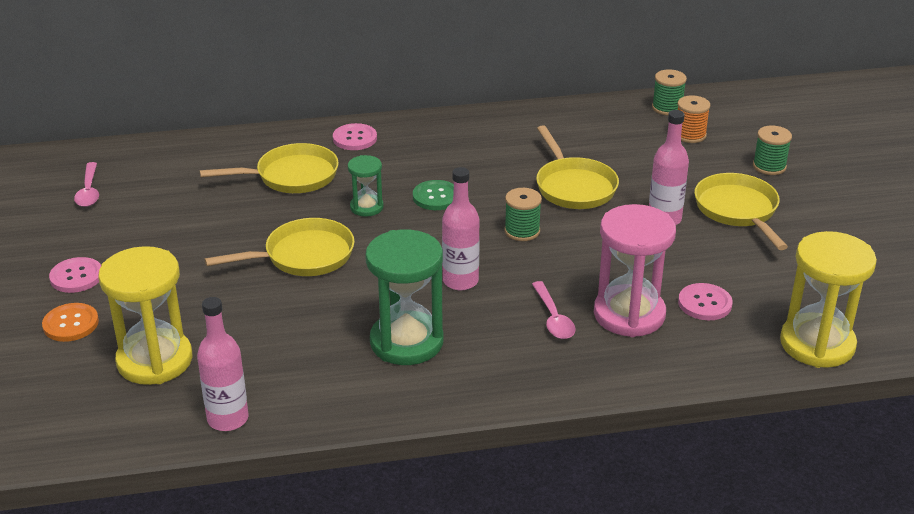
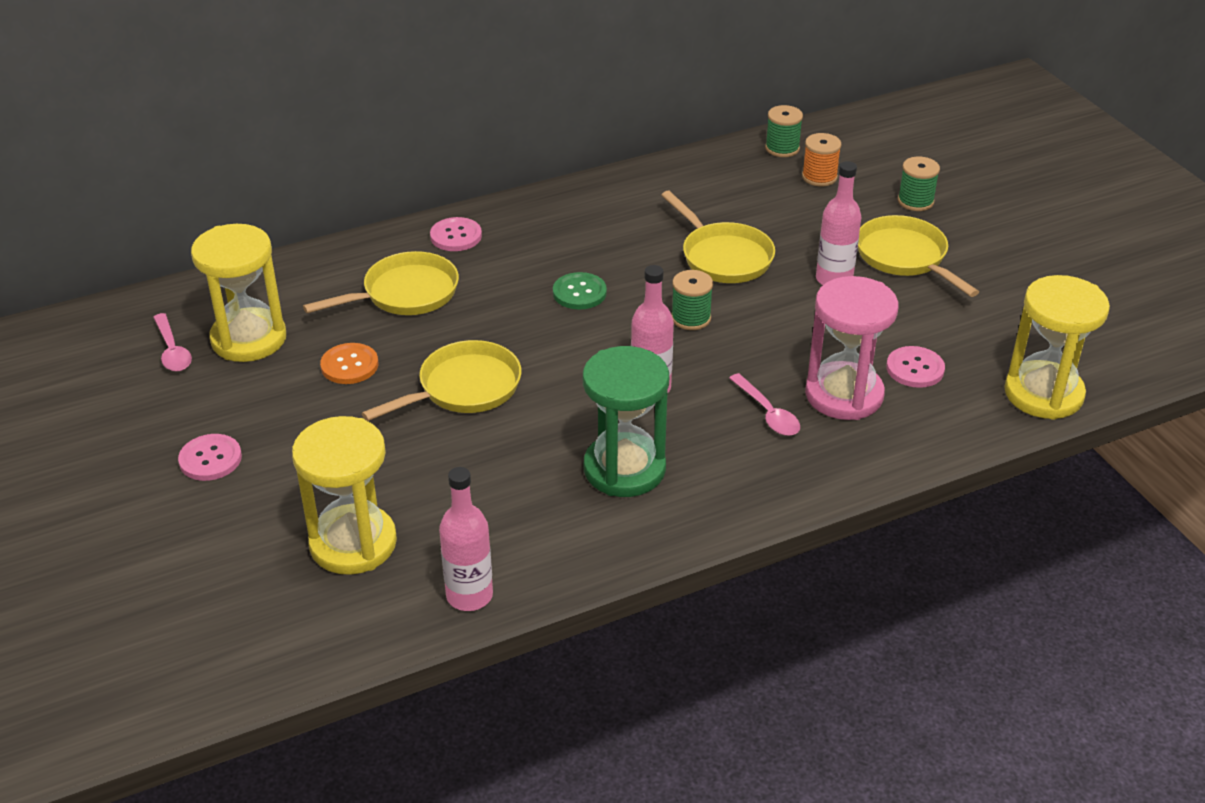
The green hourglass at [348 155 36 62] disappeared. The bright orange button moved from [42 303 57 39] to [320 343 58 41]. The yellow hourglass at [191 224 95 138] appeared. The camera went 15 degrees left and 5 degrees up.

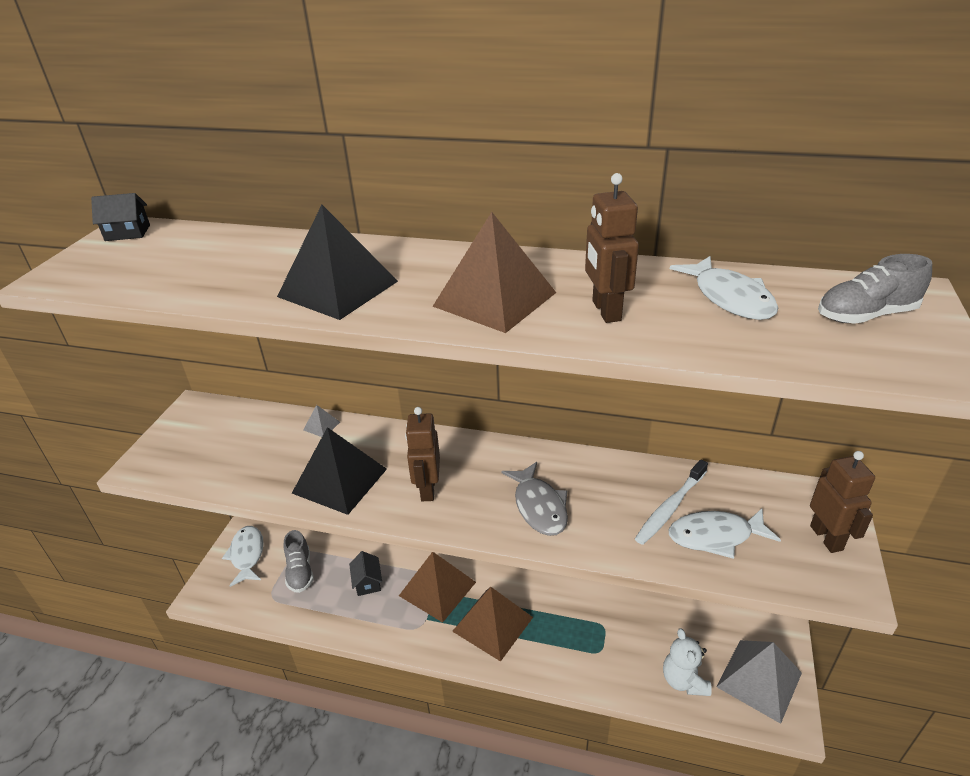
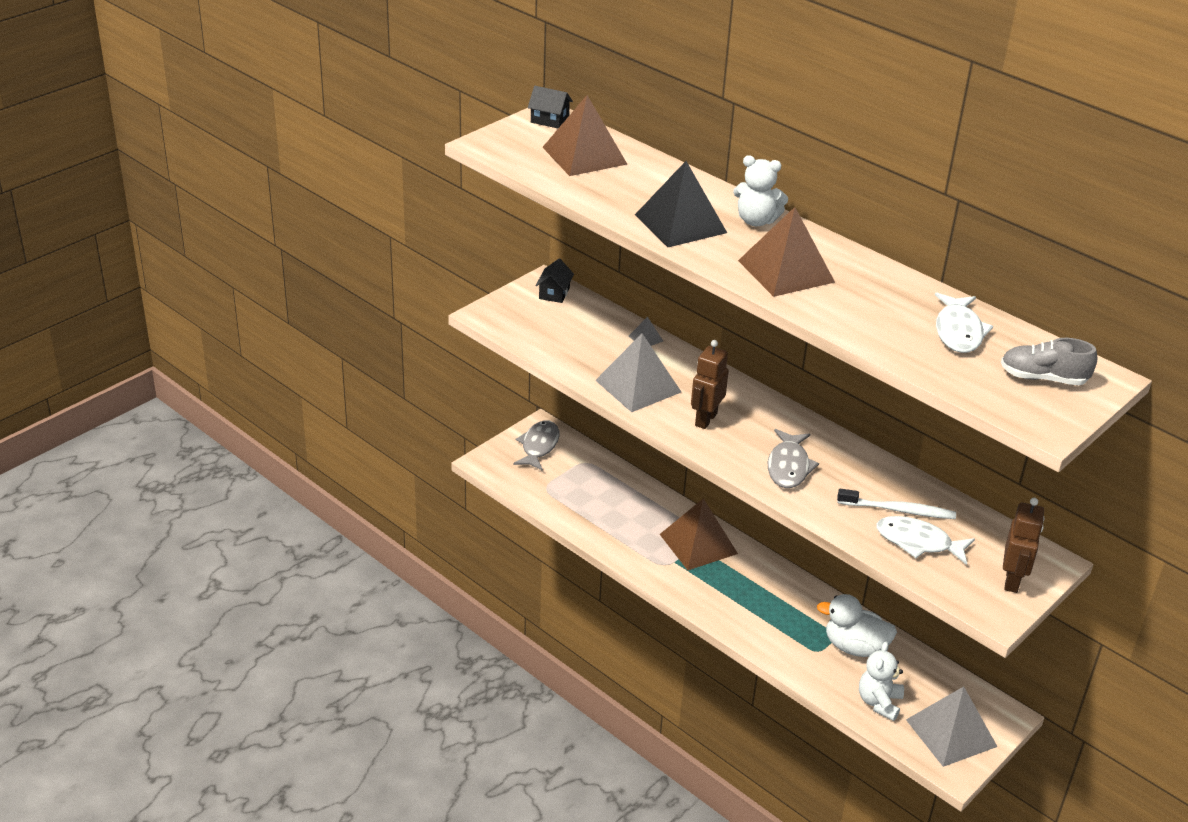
The russet toy robot at [585 173 54 150] disappeared. The jet-black pyramid shape at [292 427 95 88] became the ash-grey pyramid shape at [595 333 86 79]. The pure white tooth brush at [635 460 73 85] turned 150 degrees counterclockwise. The pure white fish at [222 526 42 61] became the ash-grey fish at [513 420 46 51]. The ash-grey sneaker at [284 530 30 63] disappeared. The jet-black house moved from [349 551 33 45] to [536 259 38 44]. The russet pyramid shape moved from [452 587 81 75] to [543 95 84 81]. The pure white teddy at [733 155 55 71] appeared. The pure white duck at [817 594 80 63] appeared. The camera went 25 degrees right and 0 degrees up.

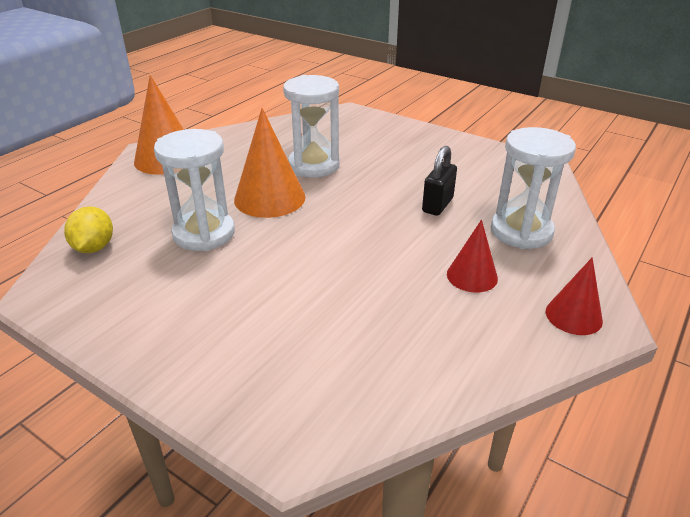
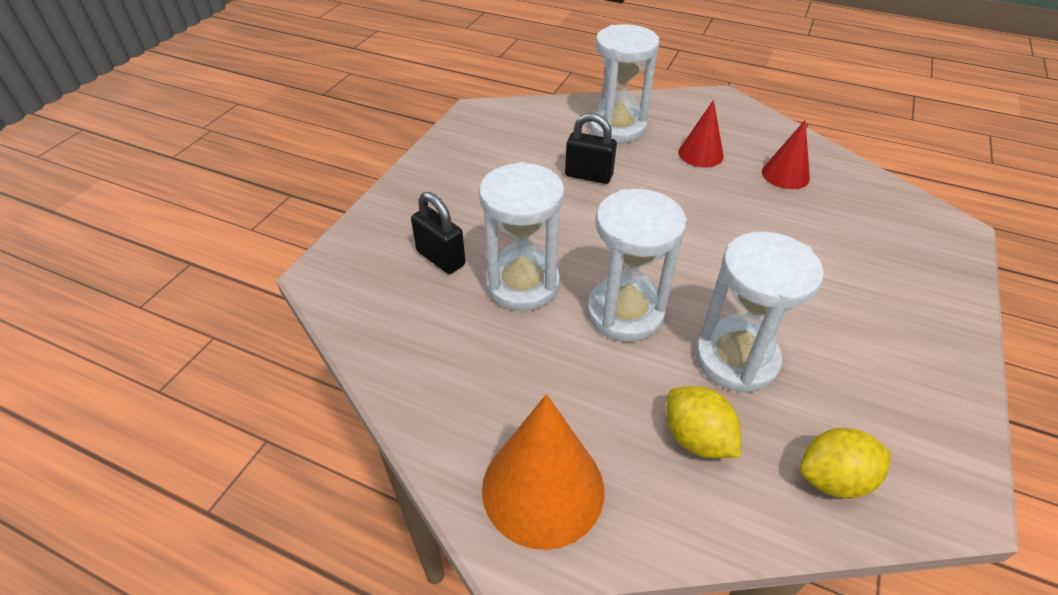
The bright orange cone shape at [234 108 72 110] was replaced by the pure white hourglass at [587 189 100 153]. The crimson cone shape moved from [546 257 57 78] to [762 120 48 69]. The jet-black lock at [411 192 55 82] appeared. The yellow toy lemon at [666 386 75 72] appeared. The camera went 100 degrees left and 10 degrees up.

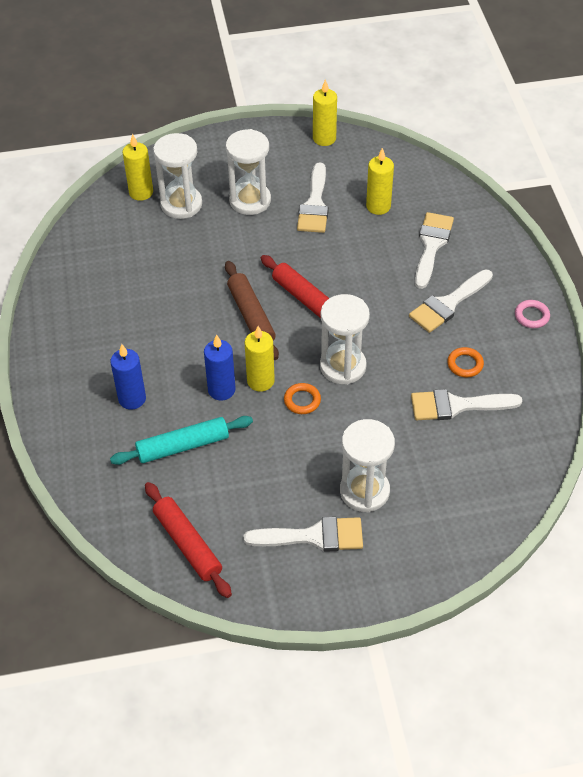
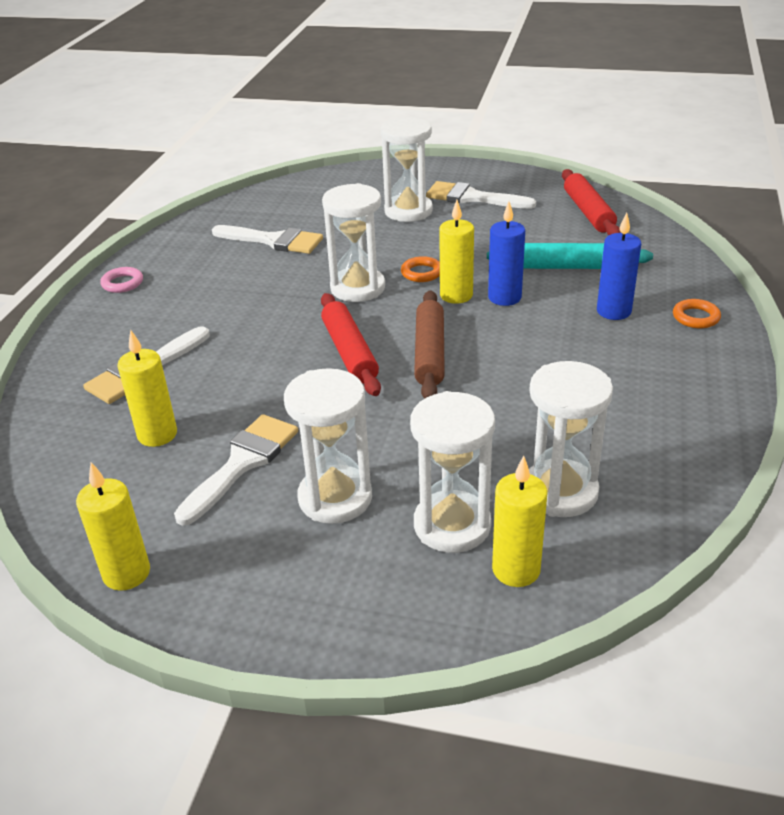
The pure white paintbrush at [409 270 84 63] disappeared. The bright orange hoop moved from [447 347 37 30] to [673 299 48 29]. The pure white hourglass at [529 361 84 156] appeared. The camera went 155 degrees left and 15 degrees down.

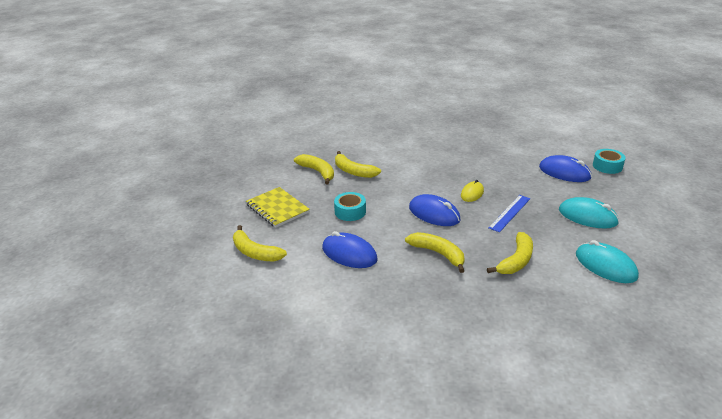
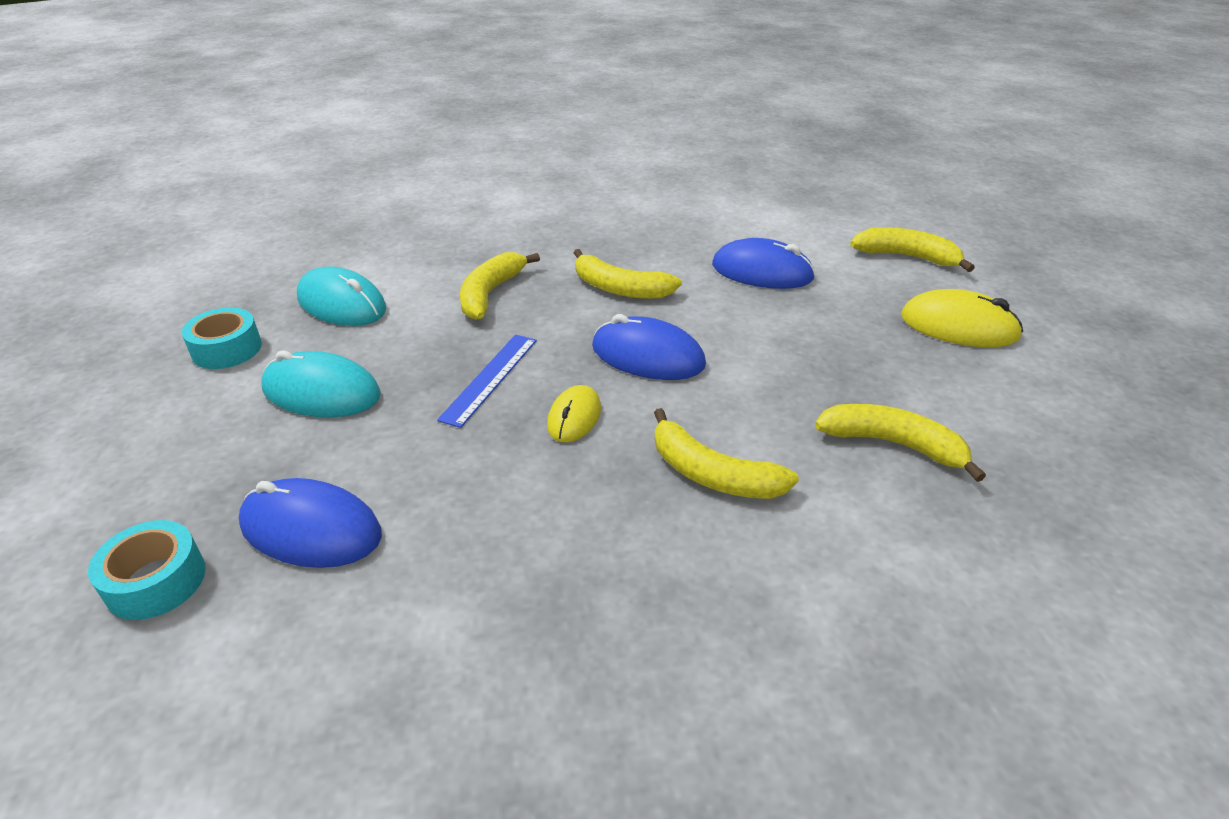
The yellow banana moved from [294 154 40 31] to [654 408 145 91]. The yellow notebook at [246 187 64 41] was replaced by the yellow computer mouse at [901 289 122 58]. The aqua tape moved from [334 192 32 29] to [182 307 80 62]. The camera went 165 degrees right and 5 degrees up.

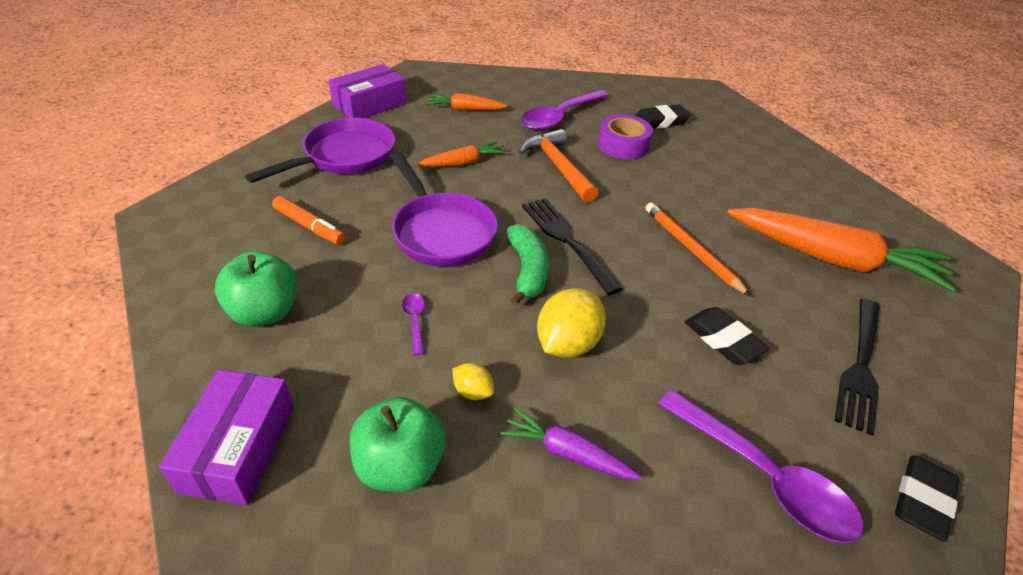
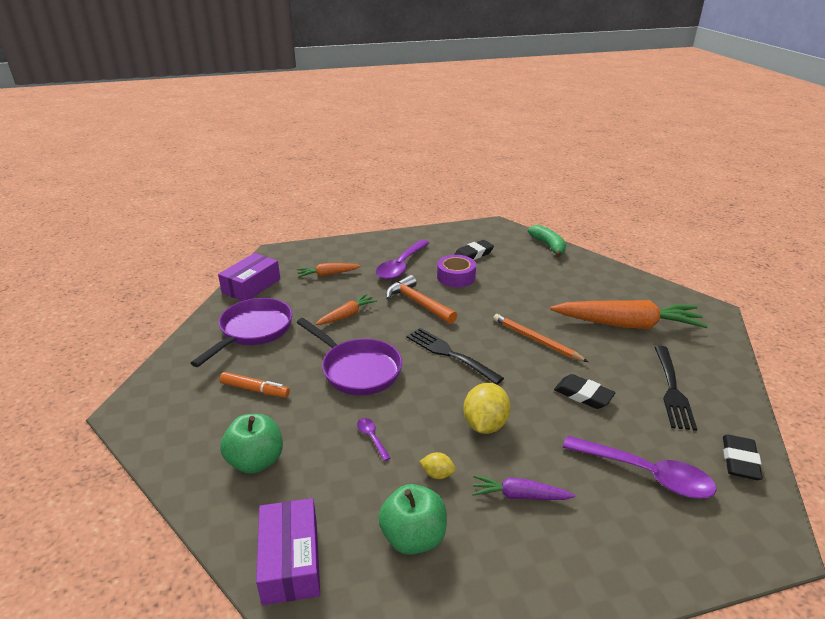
The green banana moved from [507 224 42 81] to [528 225 38 32]. The camera went 15 degrees left and 10 degrees down.

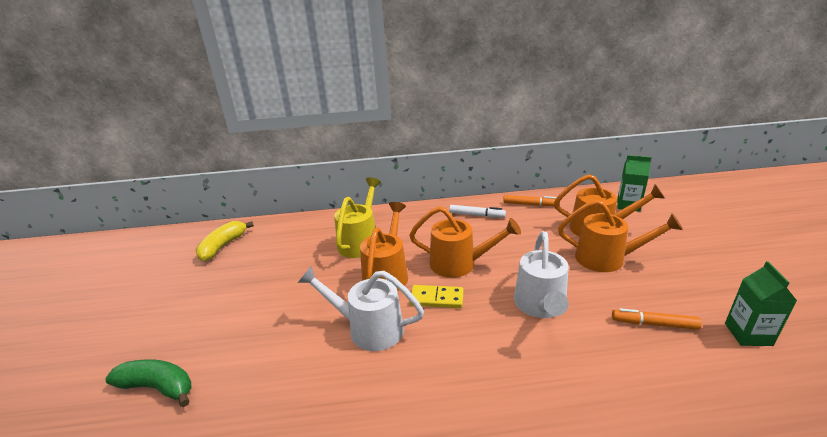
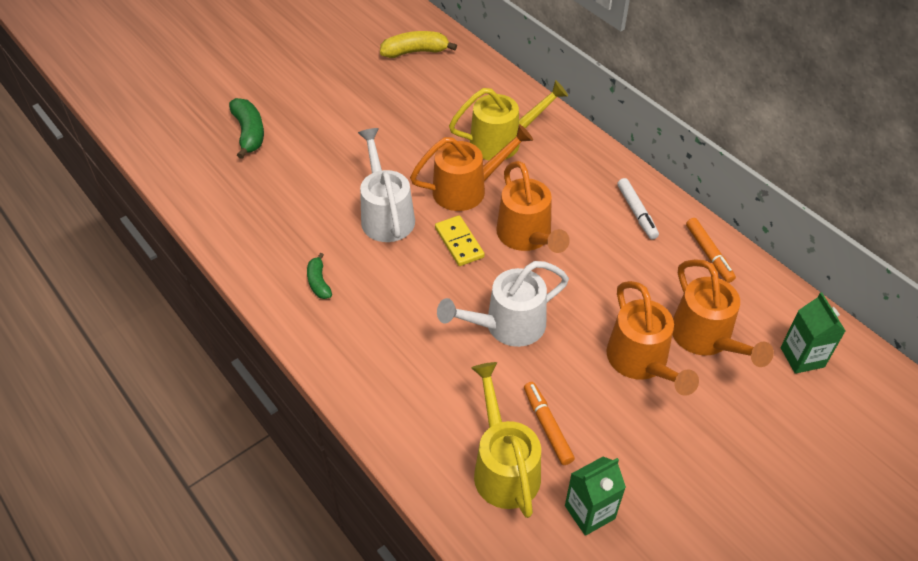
The green banana at [307 253 25 46] appeared. The yellow watering can at [472 362 69 156] appeared. The camera went 55 degrees right and 20 degrees up.

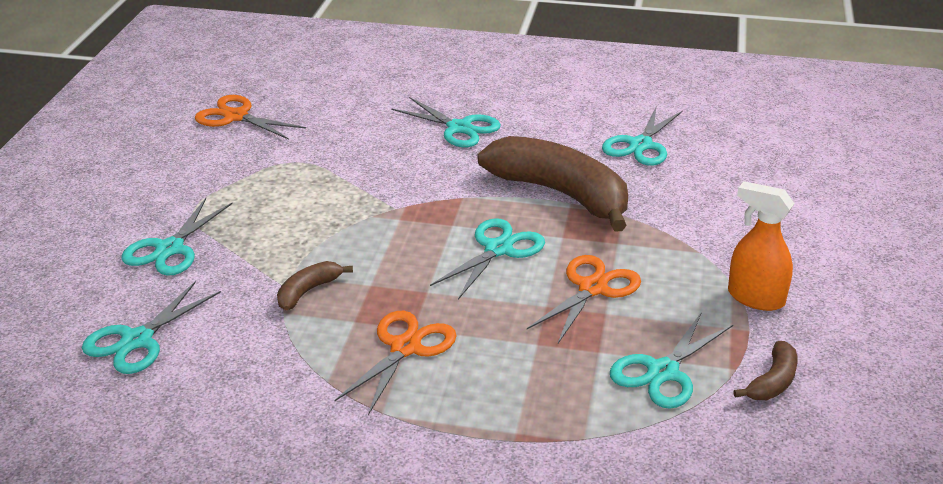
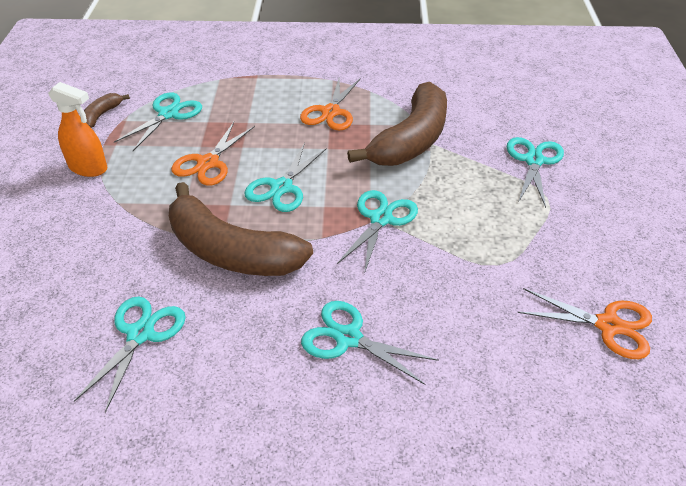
The russet banana at [277 261 76 49] changed to 2.30 times the size. The aqua scissors moved from [82 281 139 93] to [337 190 81 84]. The camera went 170 degrees right and 10 degrees up.

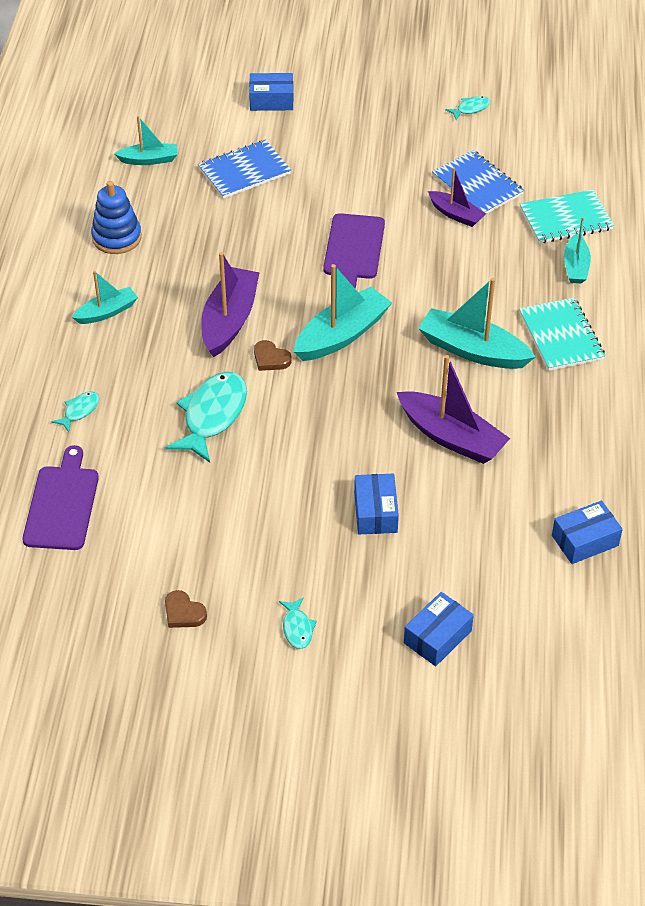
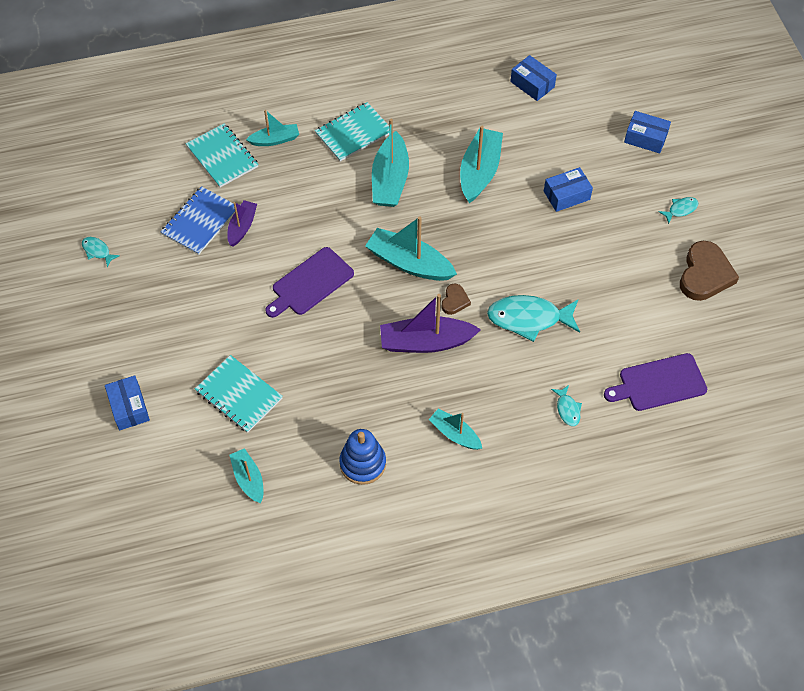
The royal blue notebook at [198 140 93 59] became the aqua notebook at [195 355 88 78]. The purple cutting board at [323 213 62 76] turned 150 degrees clockwise. The purple boat at [397 355 113 109] became the aqua boat at [460 126 43 77]. The aqua fish at [52 391 47 41] turned 120 degrees counterclockwise. The russet heart at [165 590 42 38] changed to 1.97 times the size. The camera went 110 degrees left and 10 degrees up.

